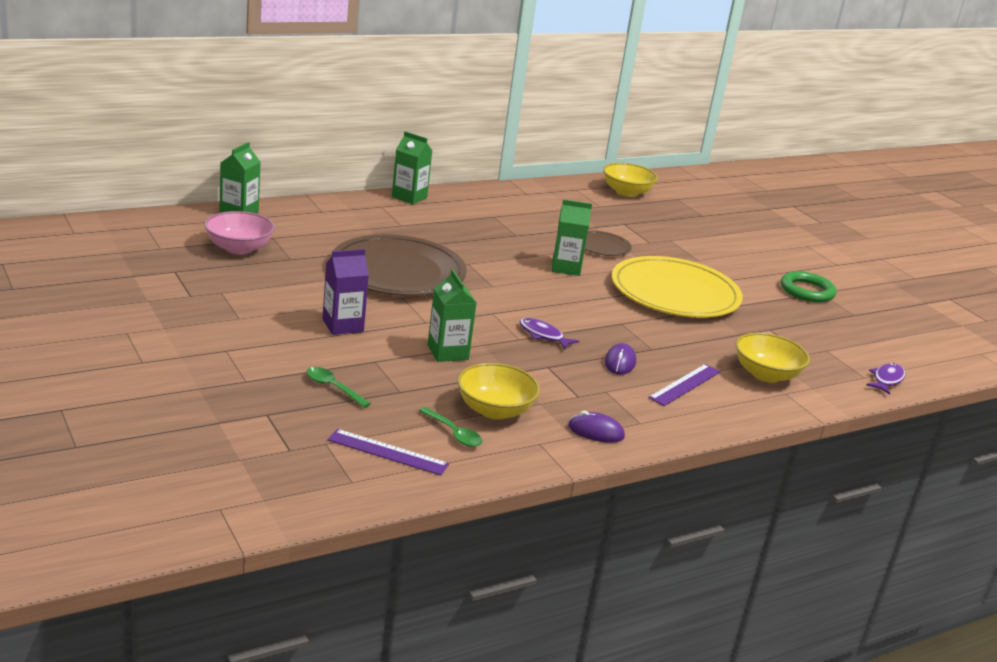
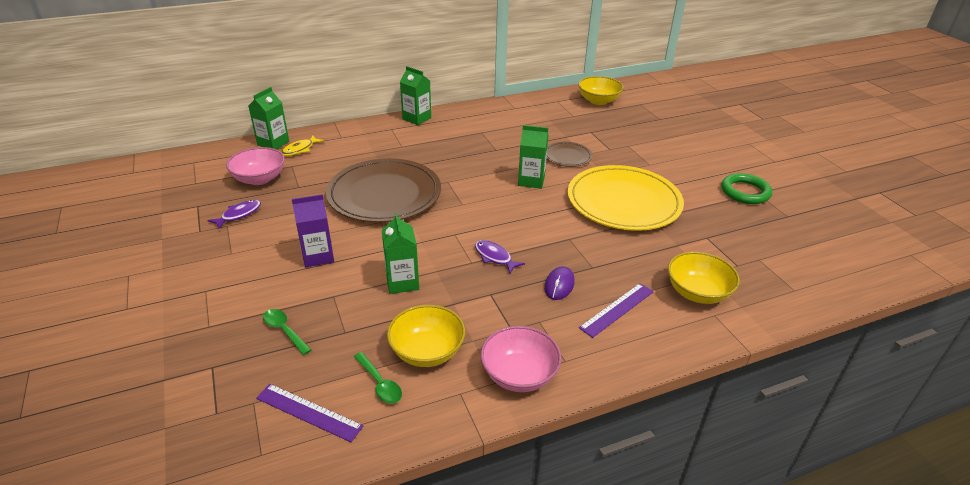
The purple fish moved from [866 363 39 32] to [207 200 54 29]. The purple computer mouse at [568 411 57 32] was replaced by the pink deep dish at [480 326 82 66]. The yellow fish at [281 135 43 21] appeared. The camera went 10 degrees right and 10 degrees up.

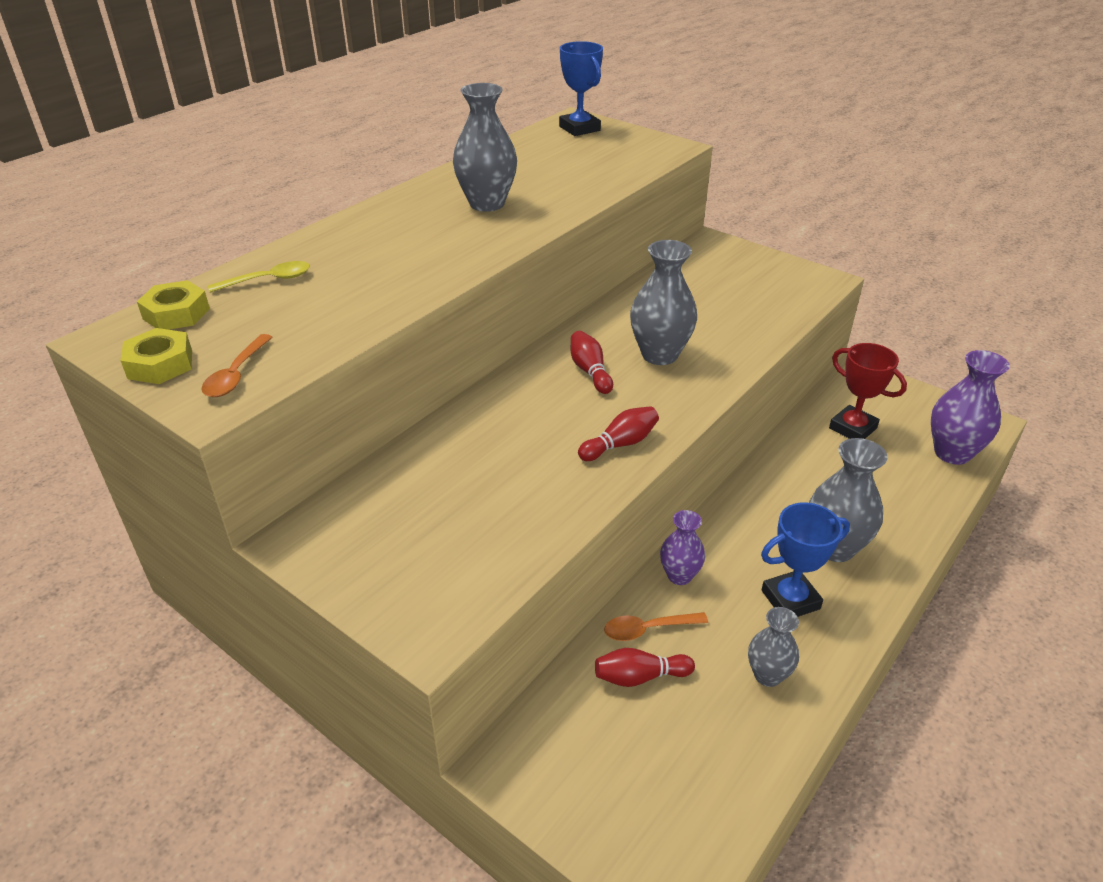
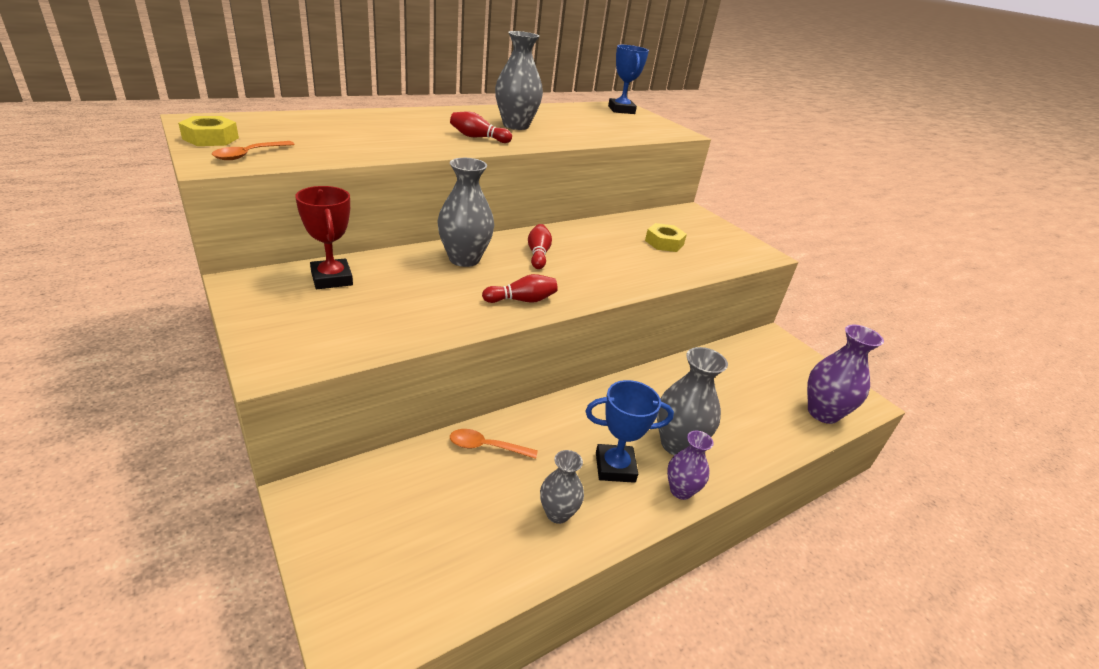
The ash-grey vase moved from [630 240 67 125] to [437 158 57 109]. The yellow tablespoon at [208 261 102 32] disappeared. The yellow nut moved from [137 280 73 50] to [645 223 42 29]. The crimson prize cup moved from [829 343 78 96] to [295 186 58 103]. The purple vase moved from [660 510 45 75] to [667 430 47 70]. The crimson skittle moved from [595 648 100 39] to [450 111 62 32]. The camera went 15 degrees right and 5 degrees down.

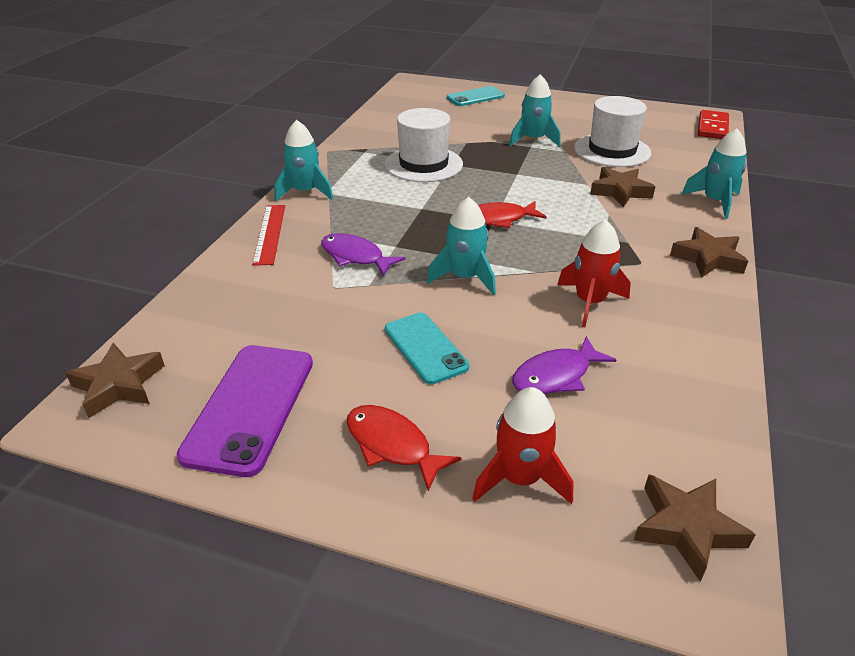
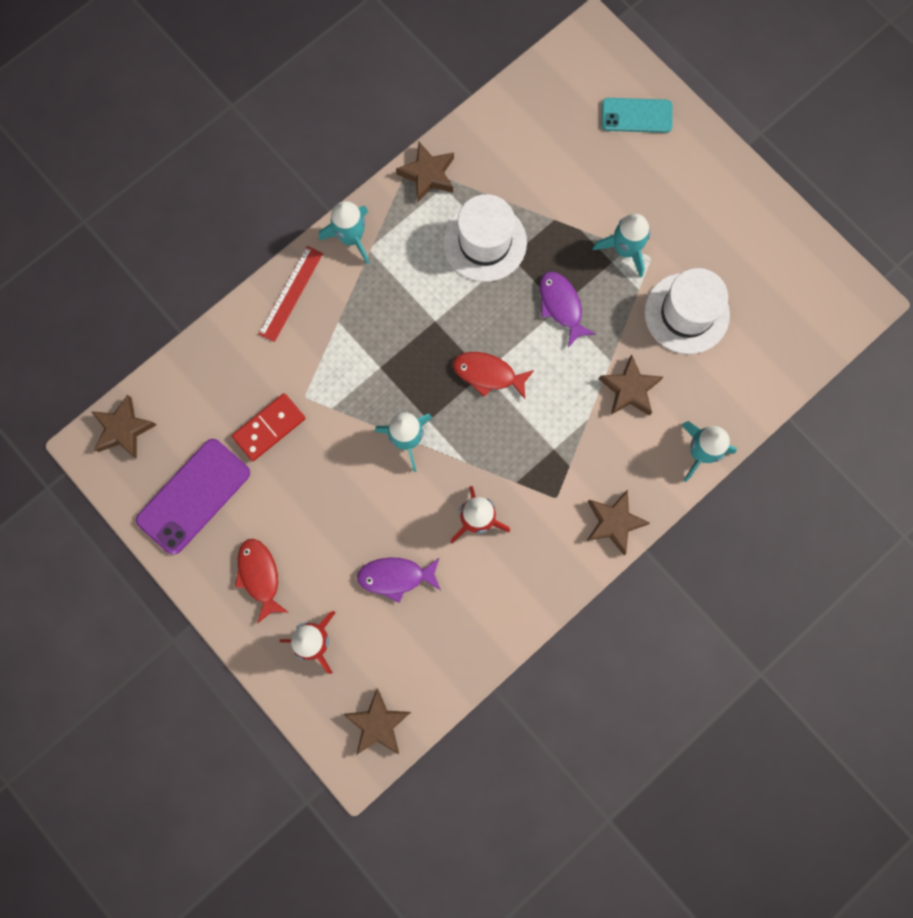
The crimson domino piece moved from [698 110 31 29] to [232 393 73 68]. The purple fish moved from [321 233 85 43] to [540 271 56 76]. The aqua phone at [385 313 84 72] disappeared. The russet star at [396 142 58 61] appeared. The camera went 30 degrees right and 40 degrees up.

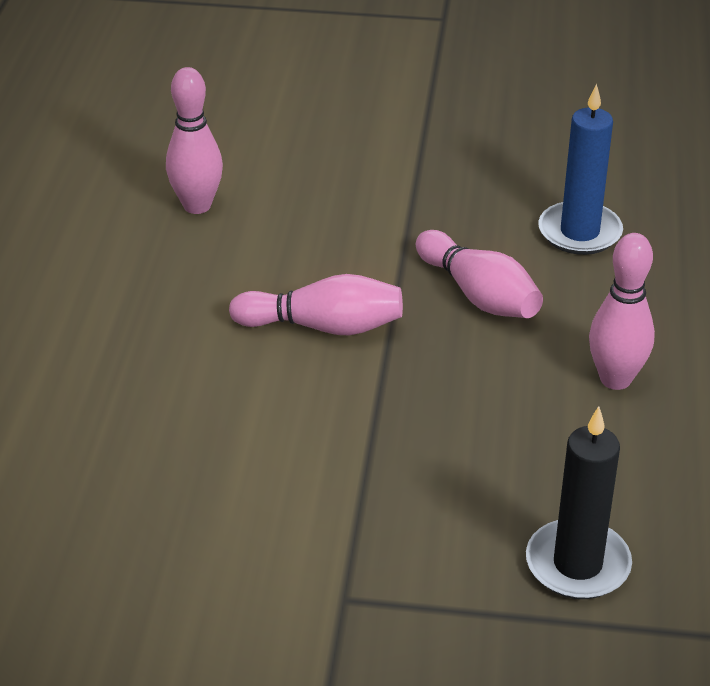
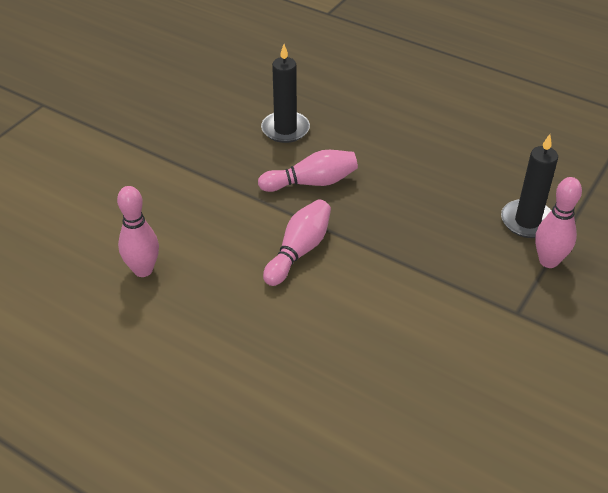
The royal blue wax candle at [538 84 85 171] became the jet-black wax candle at [261 44 49 99]. The pink skittle moved from [589 233 66 157] to [535 177 47 91]. The camera went 65 degrees left and 5 degrees up.

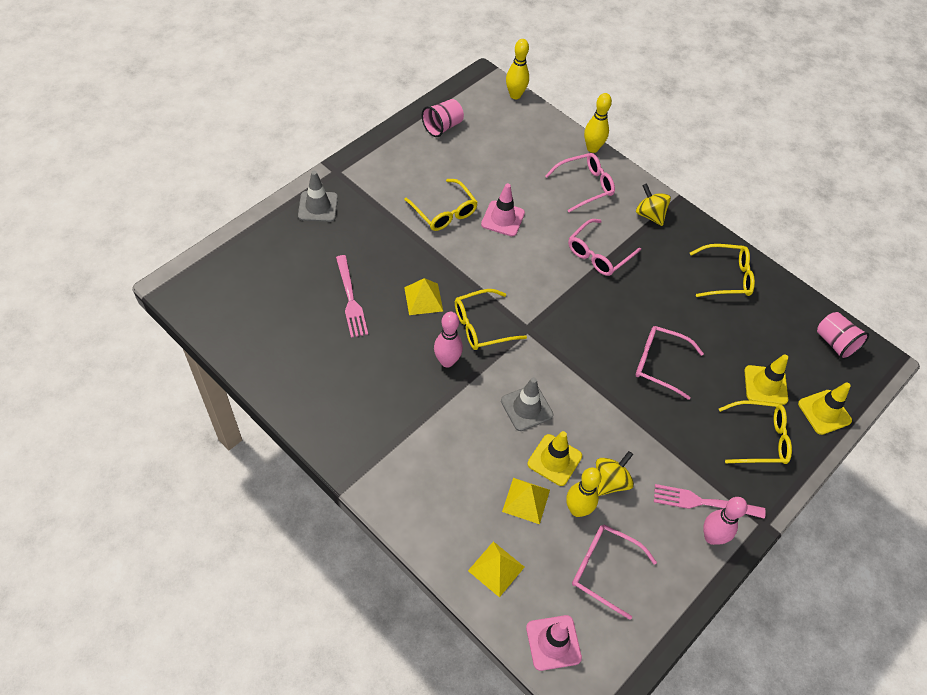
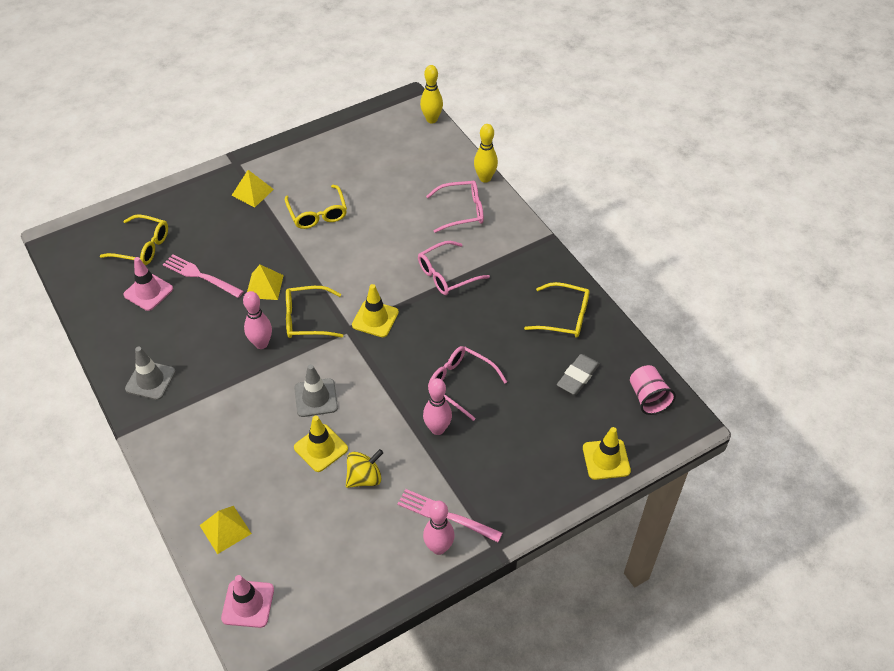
The pink tumbler at [422 99 42 38] disappeared. The ash-grey traffic cone moved from [298 171 40 51] to [125 347 51 53]. The pink traffic cone moved from [481 183 44 53] to [123 257 50 54]. The yellow spinning top at [636 183 35 43] disappeared. The pink fork at [336 255 32 83] turned 120 degrees clockwise. The yellow traffic cone moved from [744 354 44 51] to [352 284 47 53]. The yellow spectacles moved from [719 401 73 63] to [100 214 68 51]. The yellow skittle at [566 467 36 50] disappeared. The yellow pyramid shape moved from [502 478 48 46] to [231 170 43 37]. The pink spectacles at [572 524 85 96] disappeared. The ash-grey eraser at [557 354 43 41] appeared. The pink skittle at [423 378 29 57] appeared. The camera went 20 degrees right and 5 degrees down.

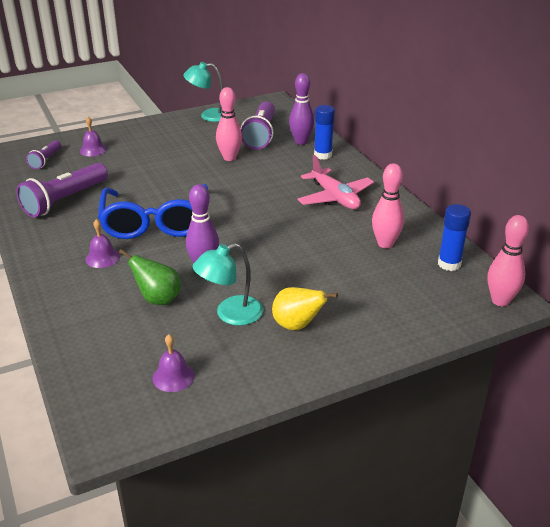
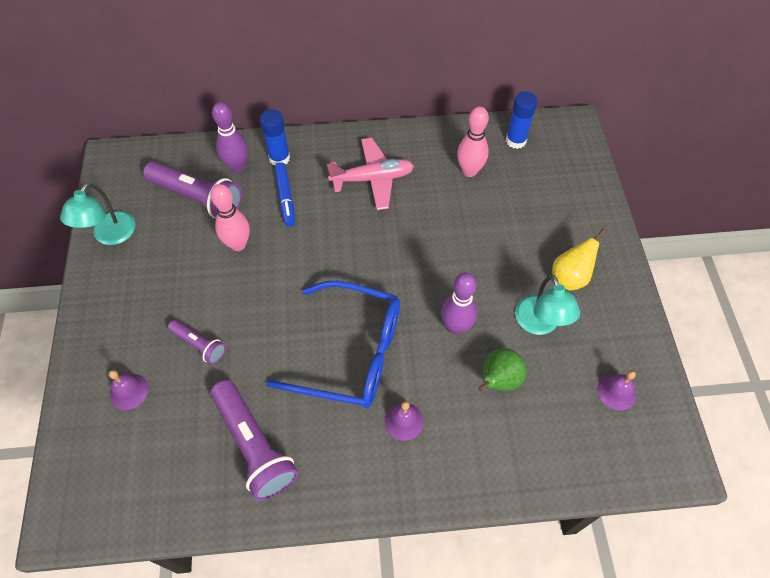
The purple flashlight moved from [26 140 35 29] to [168 320 58 44]. The pink skittle at [488 215 41 91] disappeared. The royal blue marker at [274 162 21 65] appeared. The camera went 70 degrees left and 25 degrees up.

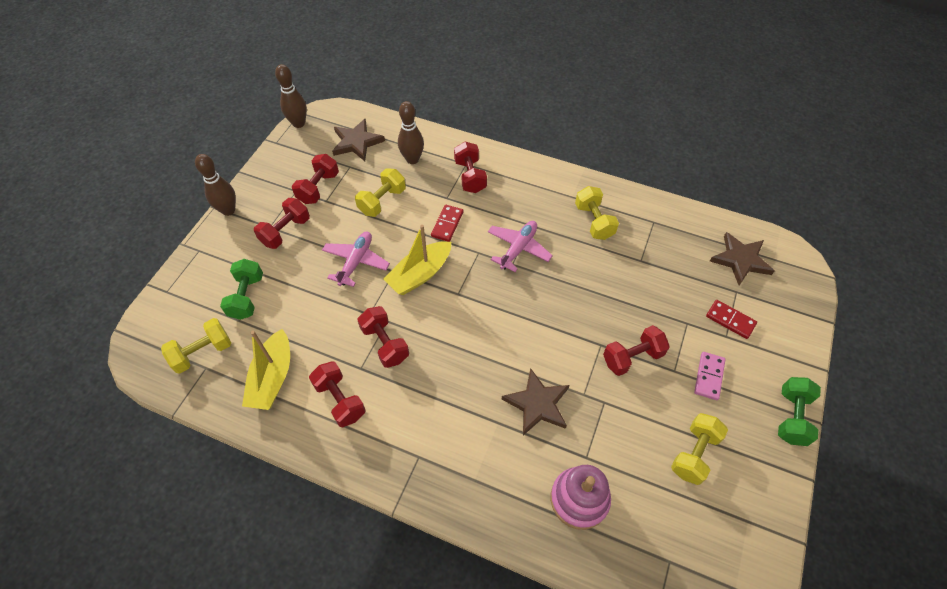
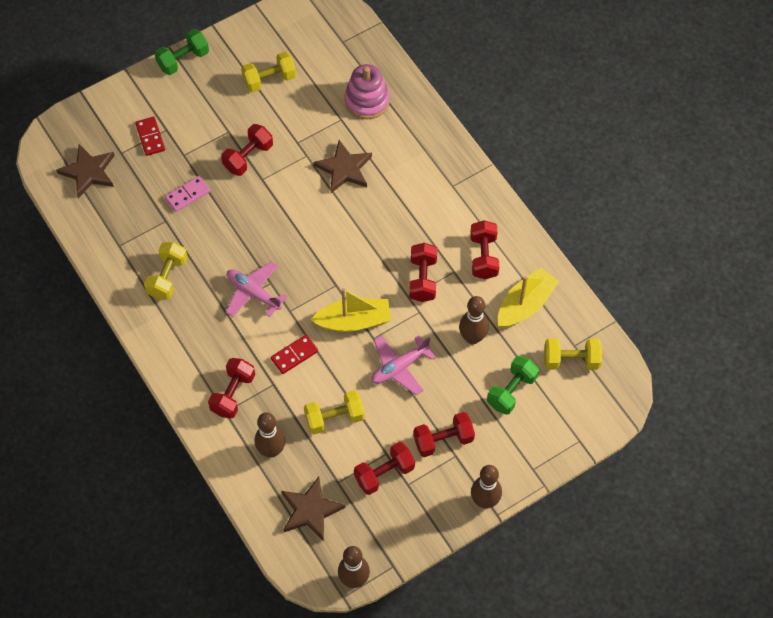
The pink aeroplane at [488 221 65 51] turned 60 degrees clockwise. The crimson hand weight at [603 325 67 51] turned 60 degrees counterclockwise. The pink domino piece moved from [694 352 31 48] to [165 176 45 36]. The russet skittle at [459 296 30 48] appeared. The camera went 145 degrees left and 5 degrees up.

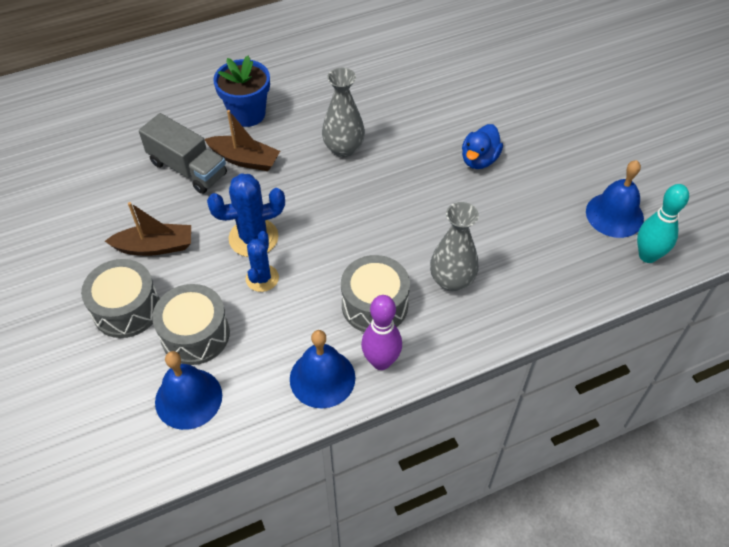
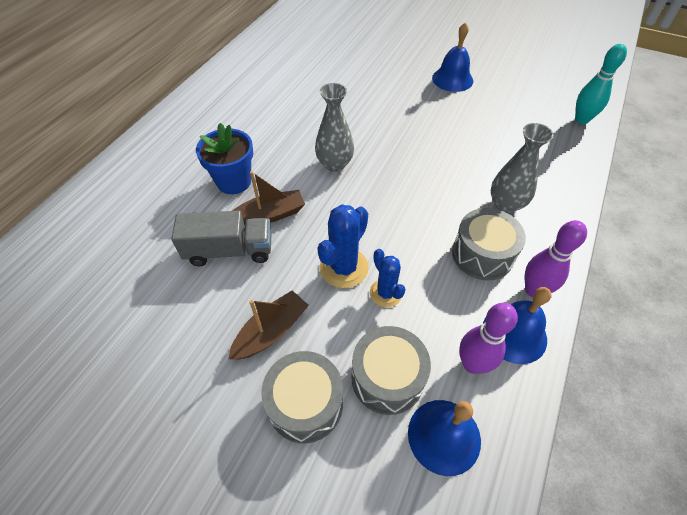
The royal blue duck at [462 124 41 45] disappeared. The royal blue bell moved from [586 160 58 78] to [432 22 41 70]. The purple skittle at [459 303 59 71] appeared. The camera went 40 degrees left and 0 degrees up.

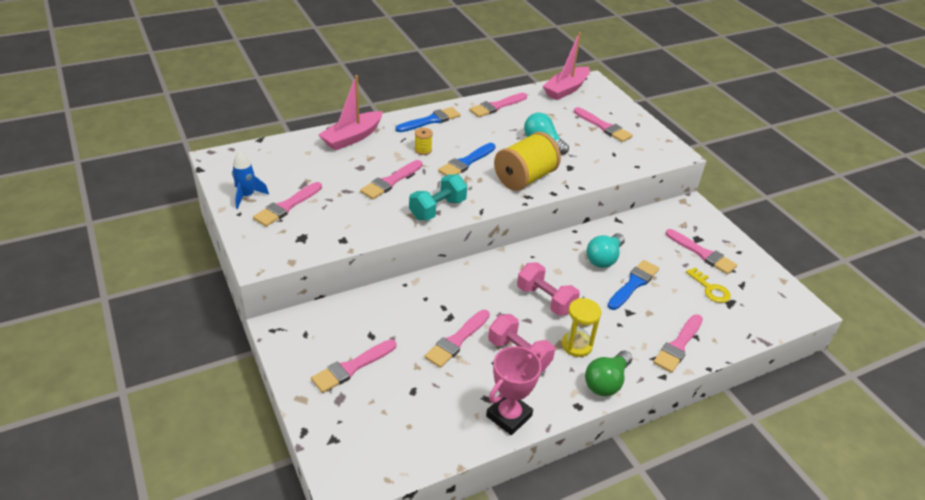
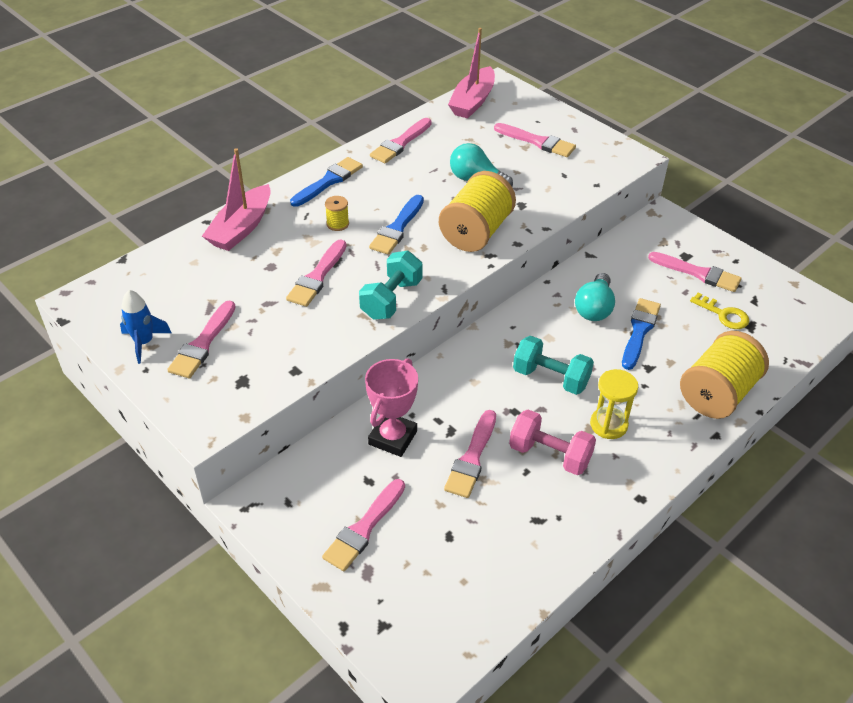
The pink hand weight at [517 262 63 54] became the aqua hand weight at [513 336 81 59]. The pink paintbrush at [653 314 50 59] was replaced by the yellow spool at [680 331 89 88]. The pink prize cup moved from [486 346 56 89] to [365 358 53 99]. The green lightbulb at [585 351 47 45] disappeared. The camera went 15 degrees left and 5 degrees up.

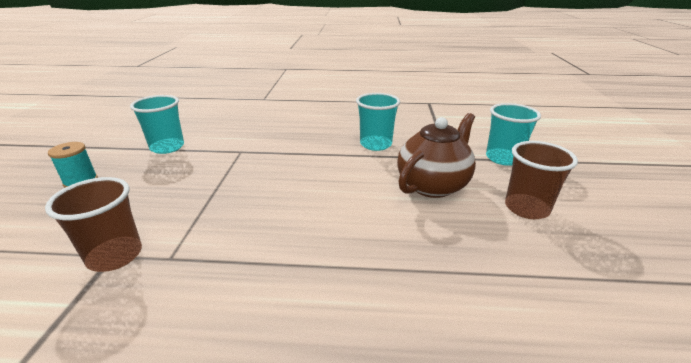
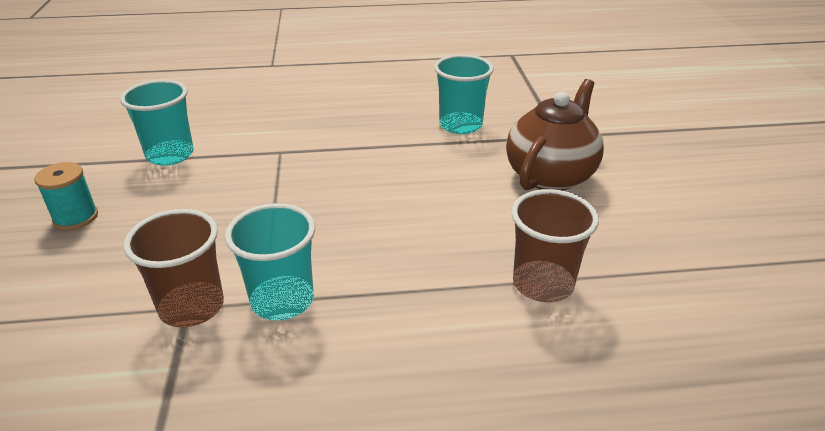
The aqua tumbler moved from [486 103 55 63] to [225 203 90 117]. The russet tumbler moved from [505 141 73 78] to [511 189 88 114]. The camera went 10 degrees left and 5 degrees up.

